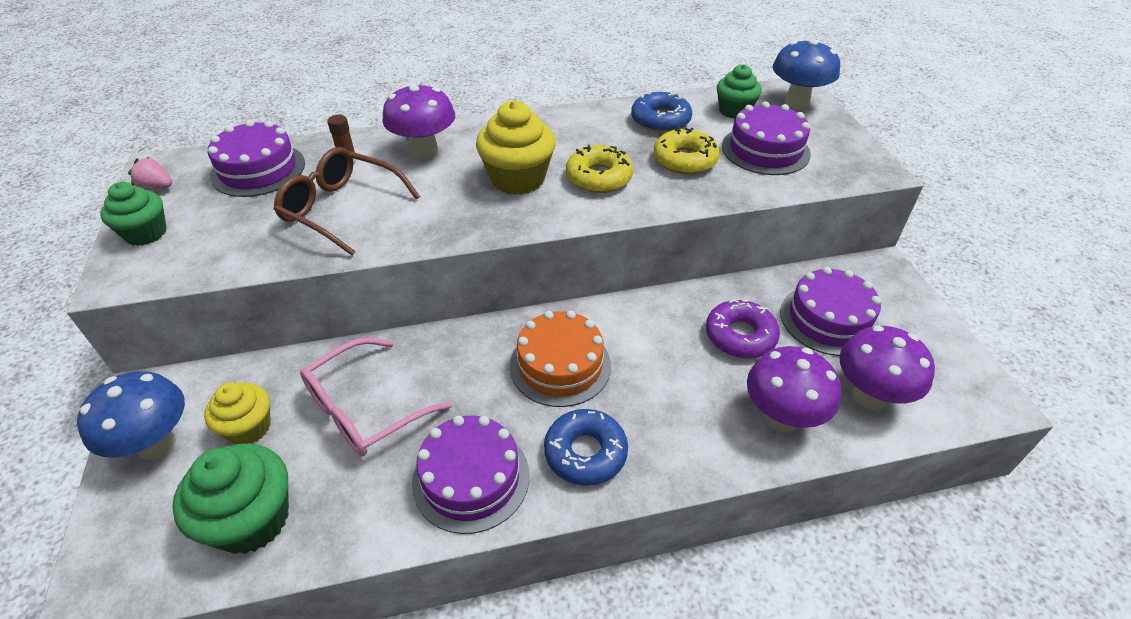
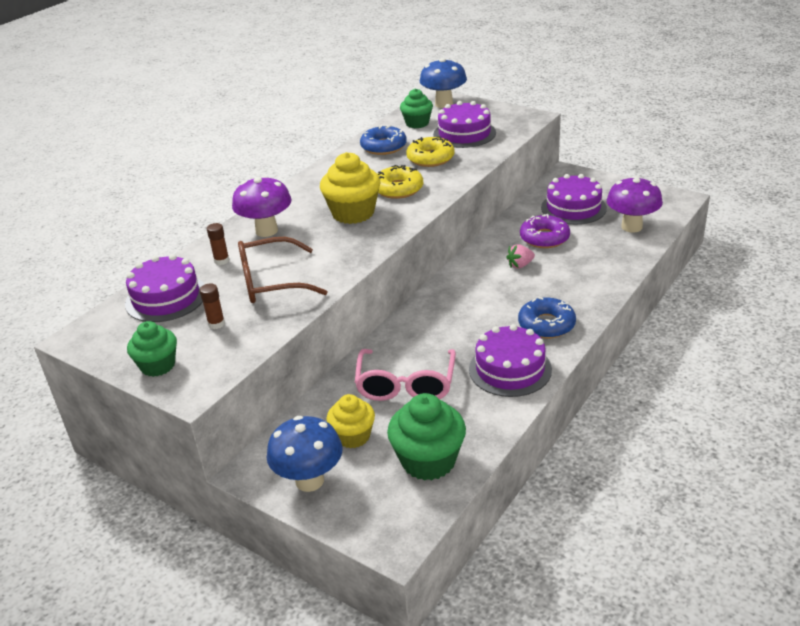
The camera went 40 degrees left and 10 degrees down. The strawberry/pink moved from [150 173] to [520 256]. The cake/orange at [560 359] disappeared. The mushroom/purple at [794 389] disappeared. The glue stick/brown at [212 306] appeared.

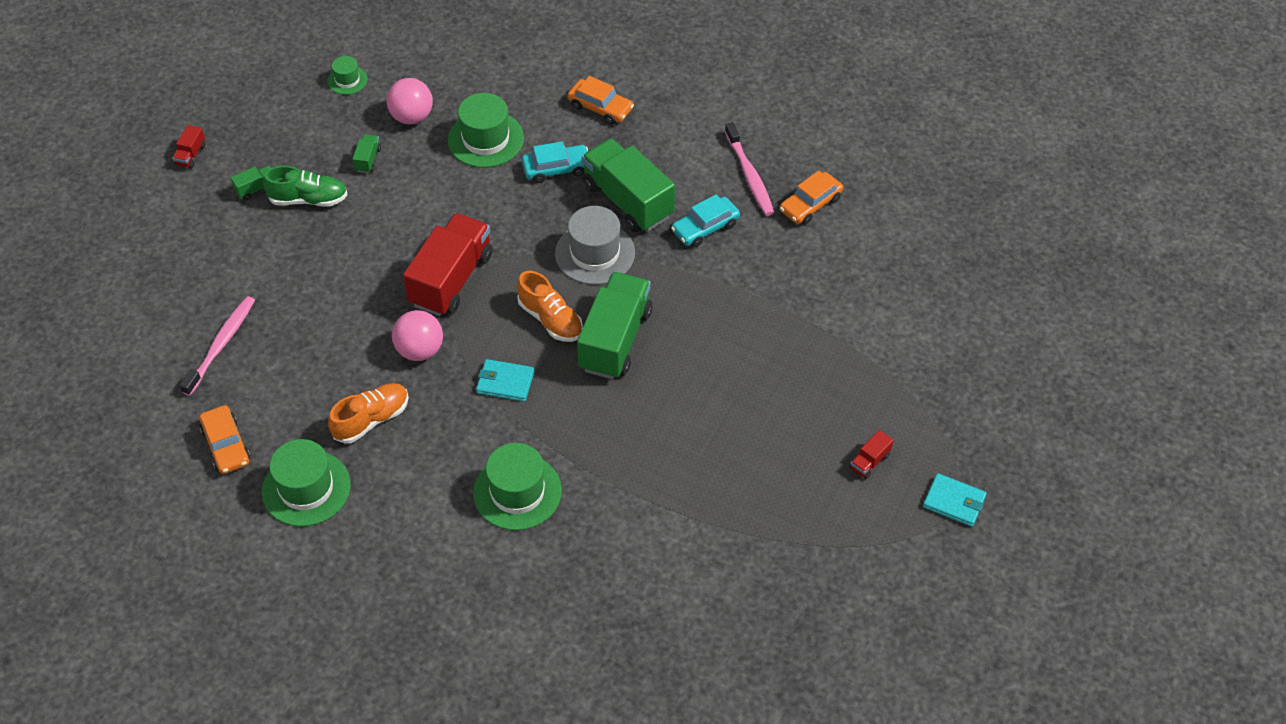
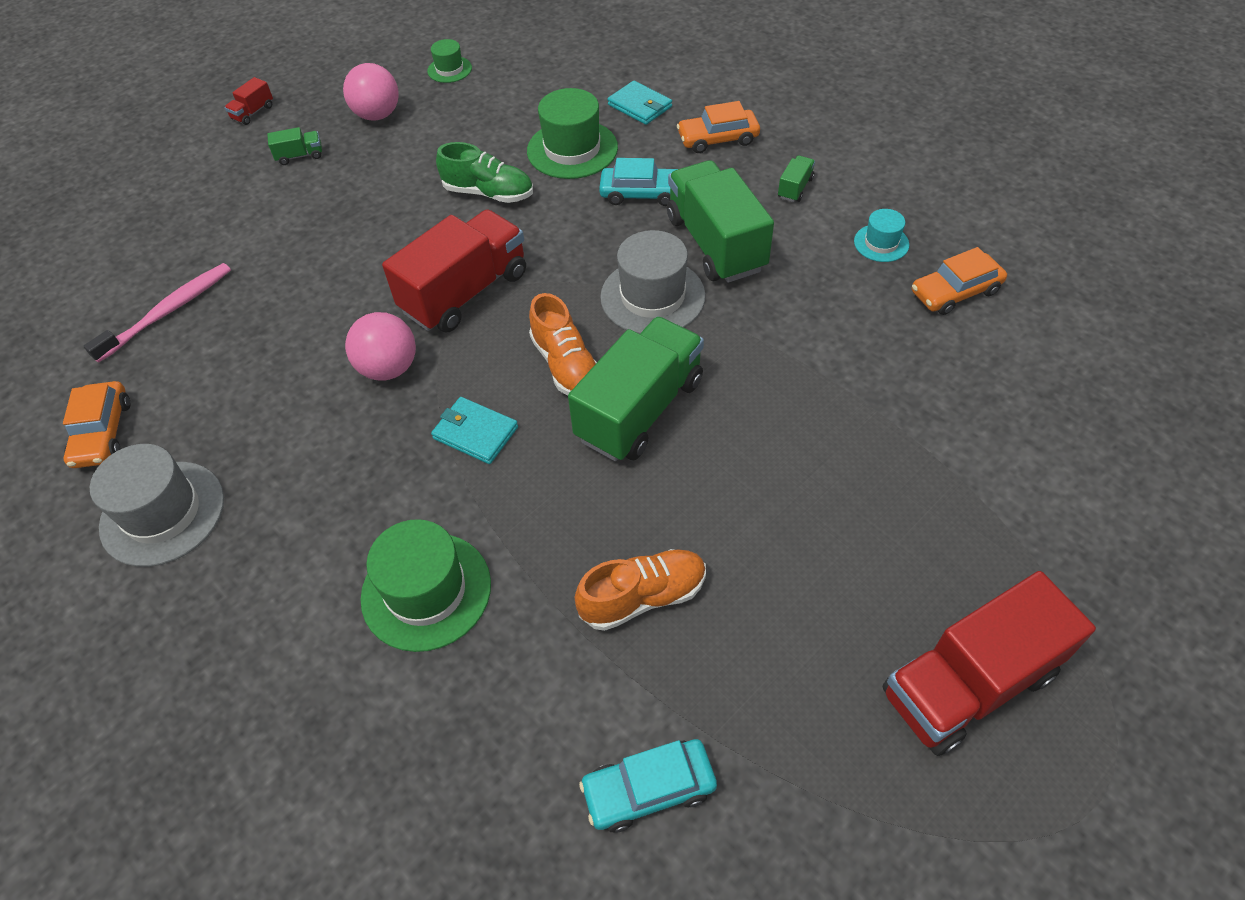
The camera went 20 degrees right and 0 degrees up. The hat/green at [306 483] became the hat/grey at [157 505]. The shoe/green moved from [305 186] to [484 172]. The shoe/orange moved from [368 413] to [640 590]. The truck/green moved from [366 153] to [796 179]. The ball/pink moved from [409 101] to [371 92]. The car/orange at [601 100] turned 120 degrees clockwise. The car/turquoise moved from [705 220] to [648 786]. The toothbrush/pink at [749 169] was replaced by the hat/turquoise at [881 235]. The truck/red at [872 454] changed to 2.43 times the size. The wallet/turquoise moved from [955 500] to [640 103].

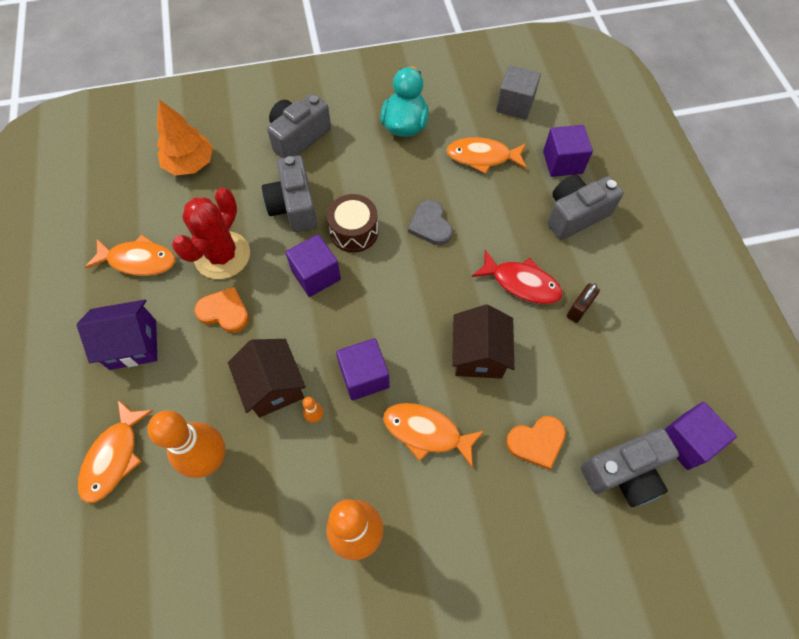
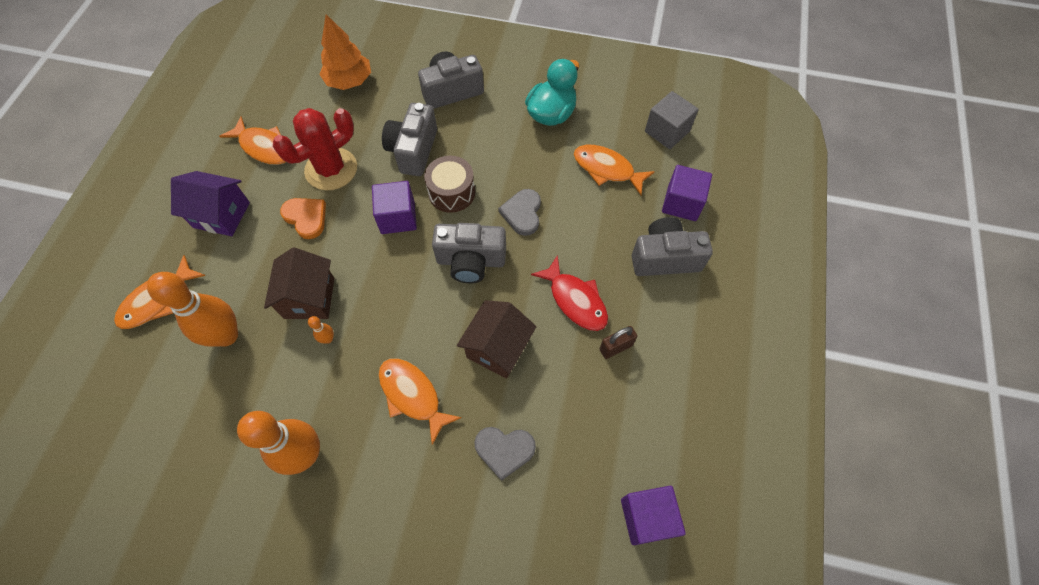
The camera went 25 degrees right and 0 degrees up. The cube/purple at [363 369] disappeared. The heart/orange at [536 443] became the heart/grey at [505 454]. The camera/grey moved from [630 467] to [469 253].

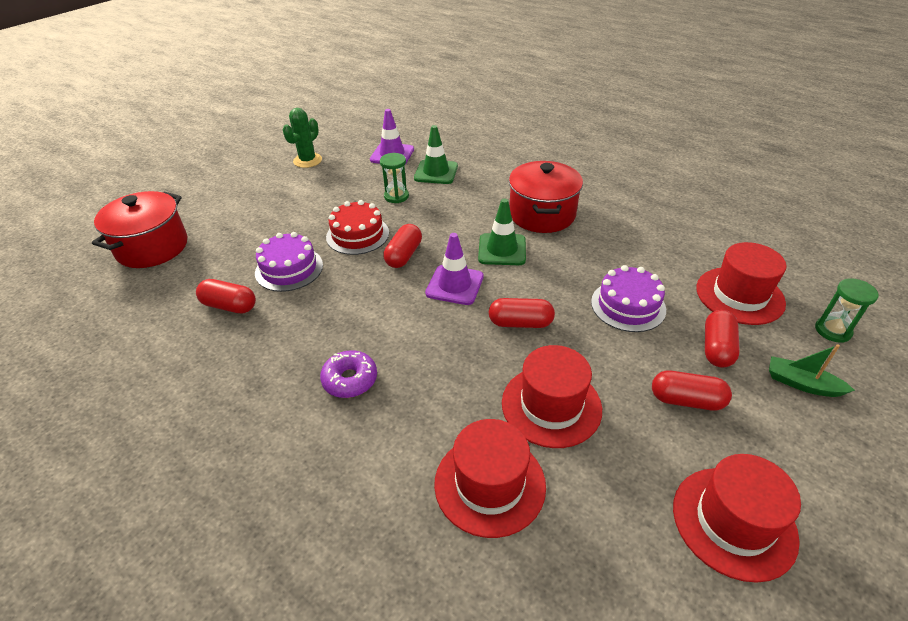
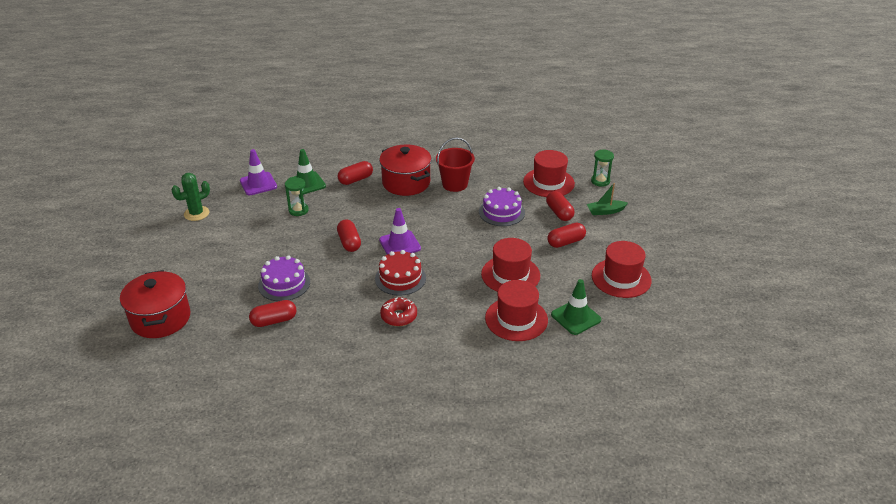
The camera went 40 degrees left and 5 degrees down. The cactus/green at [302 138] turned 60 degrees clockwise. The donut/purple at [348 374] became the donut/red at [398 311]. The cake/red moved from [357 227] to [400 273]. The traffic cone/green moved from [502 231] to [576 307]. The capsule/red moved from [522 313] to [355 173]. The bucket/red at [455 165] appeared.

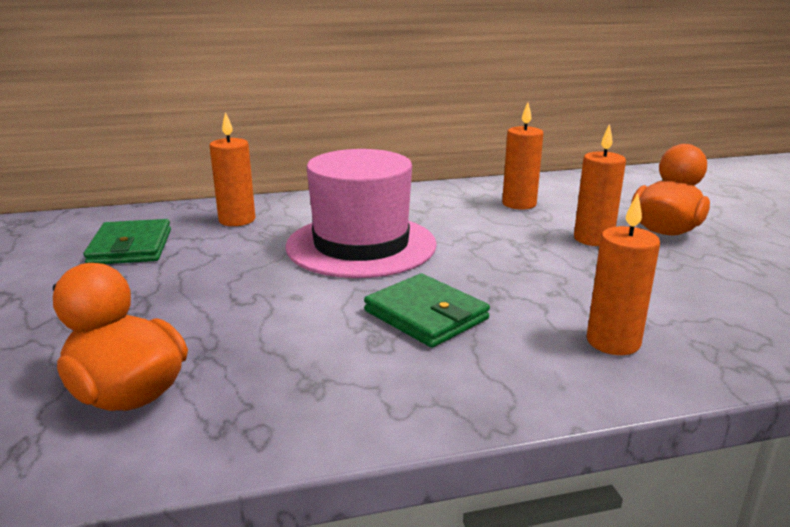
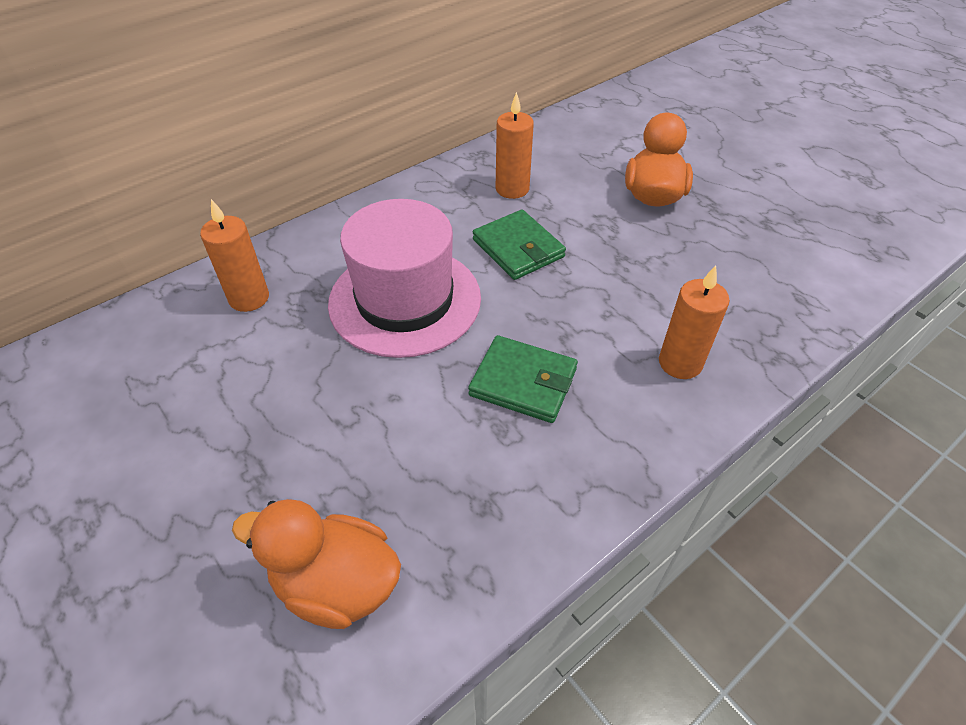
The camera went 25 degrees left and 25 degrees up. The wallet/green moved from [127 241] to [519 245]. The candle/orange at [600 185] disappeared.

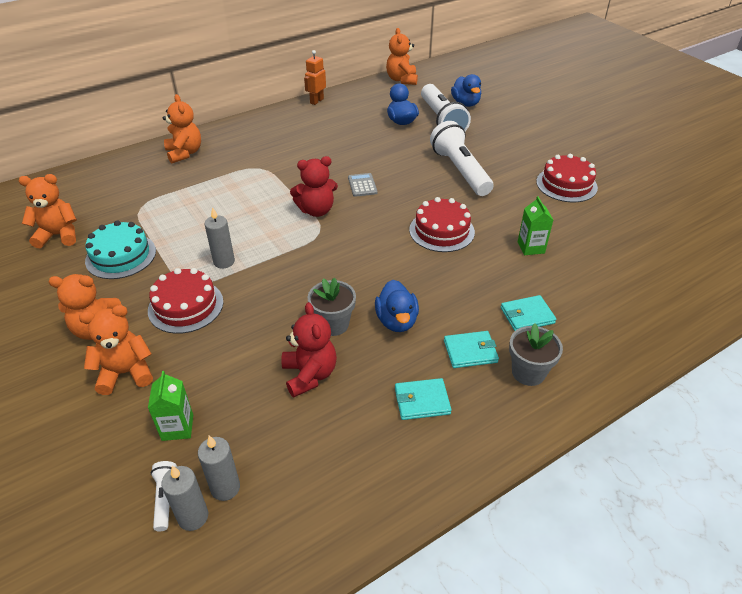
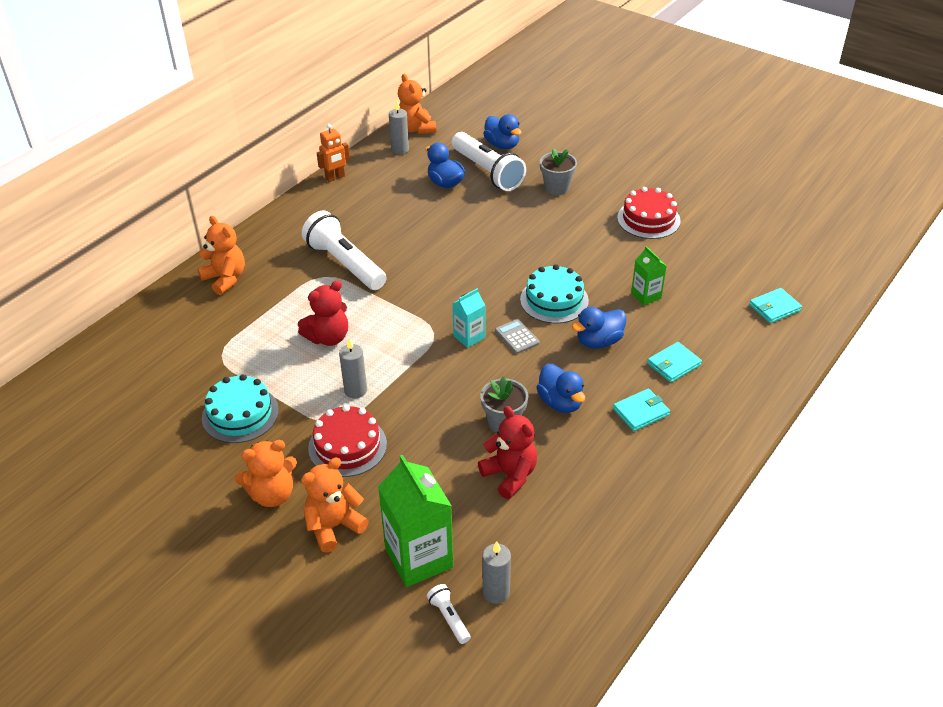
The camera went 20 degrees left and 0 degrees up. The teddy bear/orange at [47 211] disappeared. The carton/green at [170 406] changed to 1.87 times the size. The candle/grey moved from [184 498] to [399 127]. The teddy bear/red moved from [314 186] to [323 313]. The robot/orange at [315 77] turned 135 degrees counterclockwise. The calculator/grey moved from [362 185] to [517 336]. The wallet/turquoise moved from [423 399] to [775 305]. The cake/red at [442 224] became the cake/turquoise at [554 294]. The flashlight/white moved from [461 158] to [344 250]. The flower pot/grey moved from [536 354] to [558 171]. The carton/turquoise at [468 318] appeared. The duck/blue at [599 327] appeared.

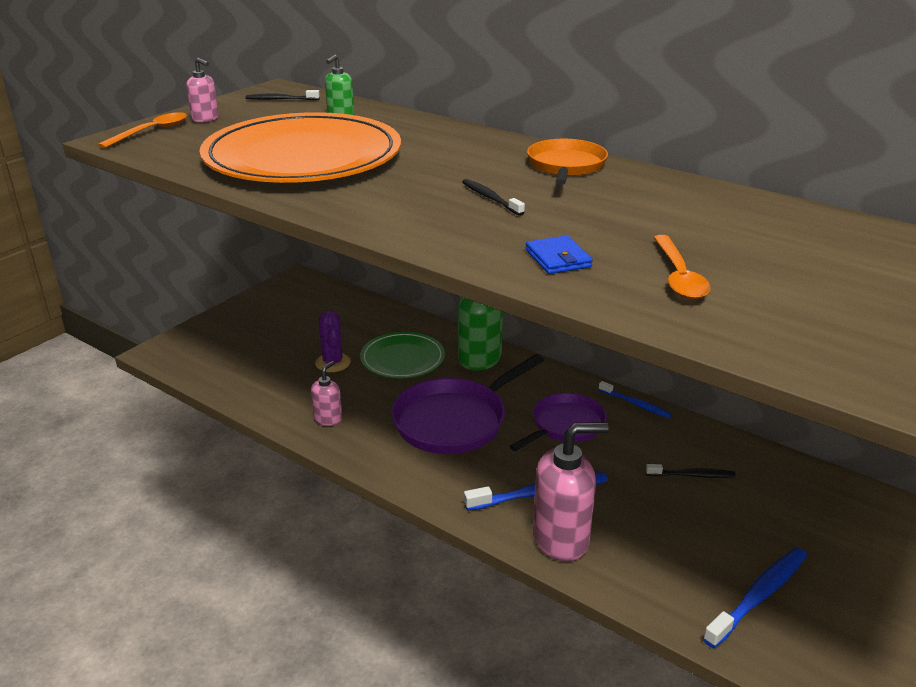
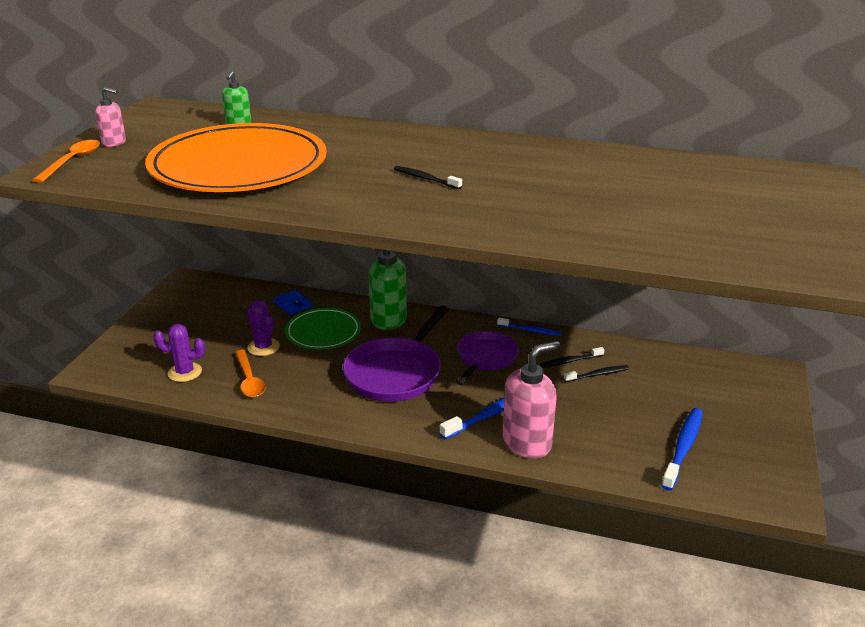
The camera went 20 degrees left and 0 degrees up. The toothbrush/black moved from [282 95] to [572 357]. The soap dispenser/pink at [326 393] disappeared. The wallet/blue moved from [559 254] to [293 302]. The pan/orange at [567 162] disappeared. The spoon/orange moved from [682 267] to [250 373]. The cactus/purple at [179 353] appeared.

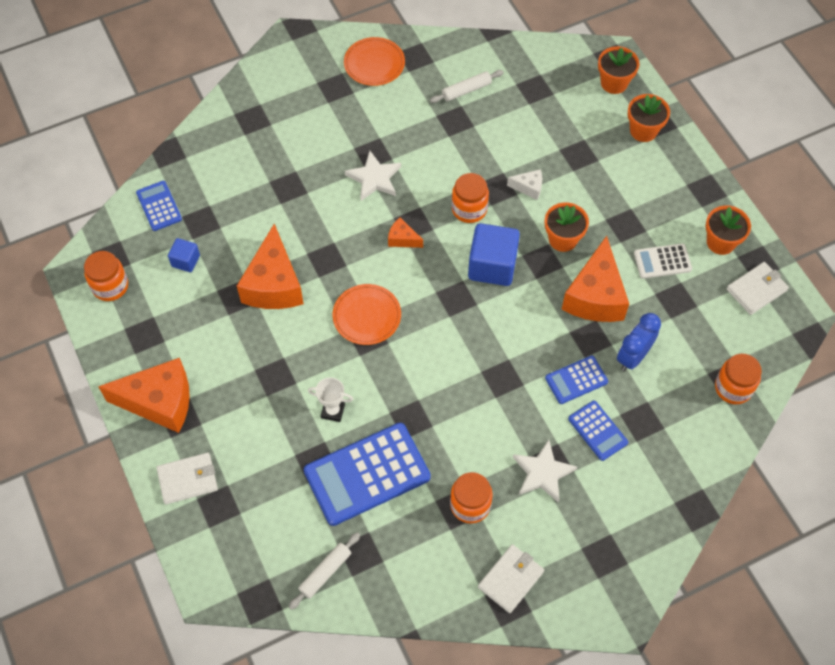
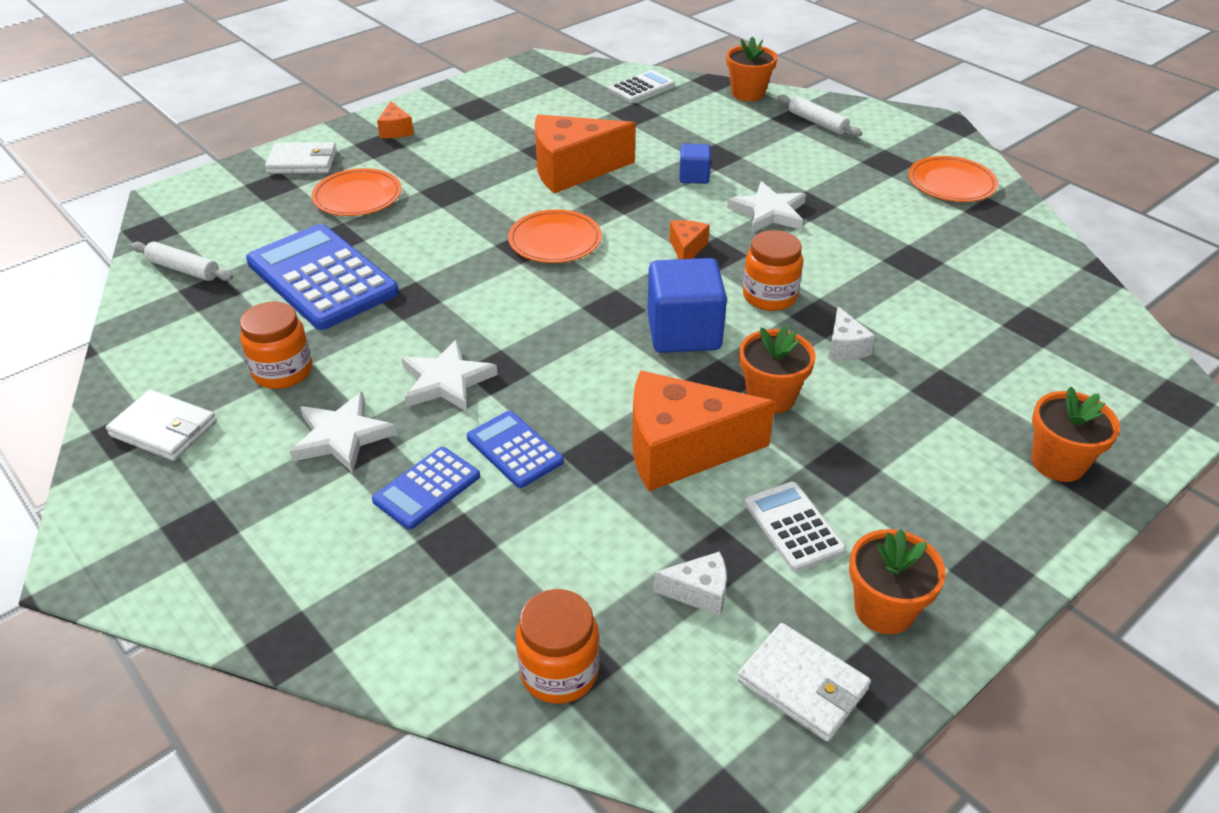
The camera went 75 degrees right and 20 degrees down. The jar/orange at [106 276] disappeared. The cheese/orange at [144 395] changed to 0.45 times the size. The calculator/blue at [159 206] became the calculator/white at [642 86]. The wallet/white at [187 478] turned 60 degrees counterclockwise. The cube/blue moved from [184 255] to [695 163]. The trophy/white at [330 399] disappeared. The rolling pin/white moved from [467 86] to [819 116]. The flower pot/orange moved from [619 70] to [751 68]. The clock/blue at [639 342] disappeared. The plate/orange at [357 192] appeared. The star/white at [449 375] appeared. The cheese/white at [690 583] appeared.

